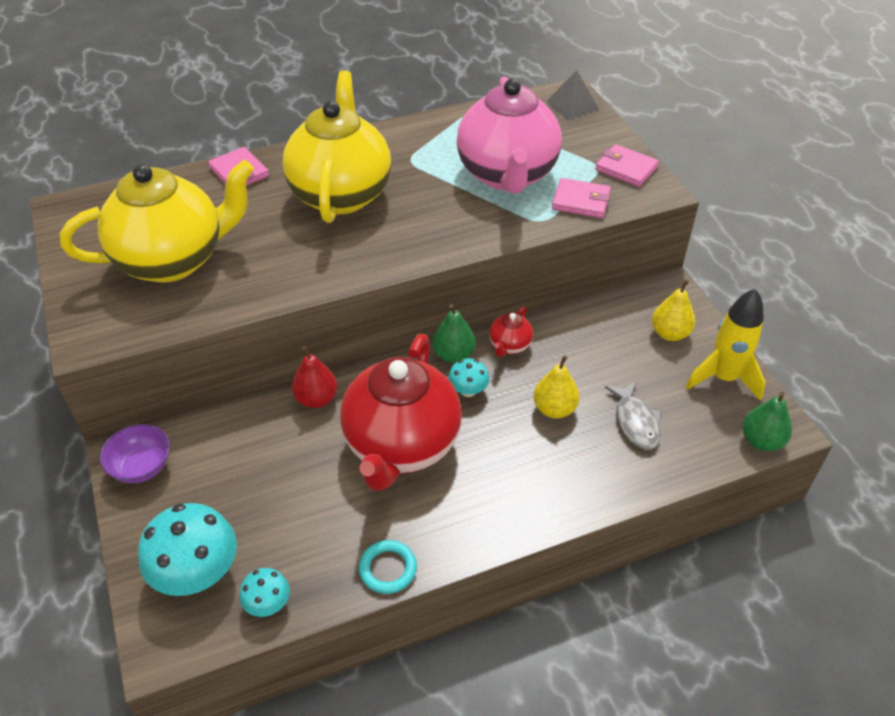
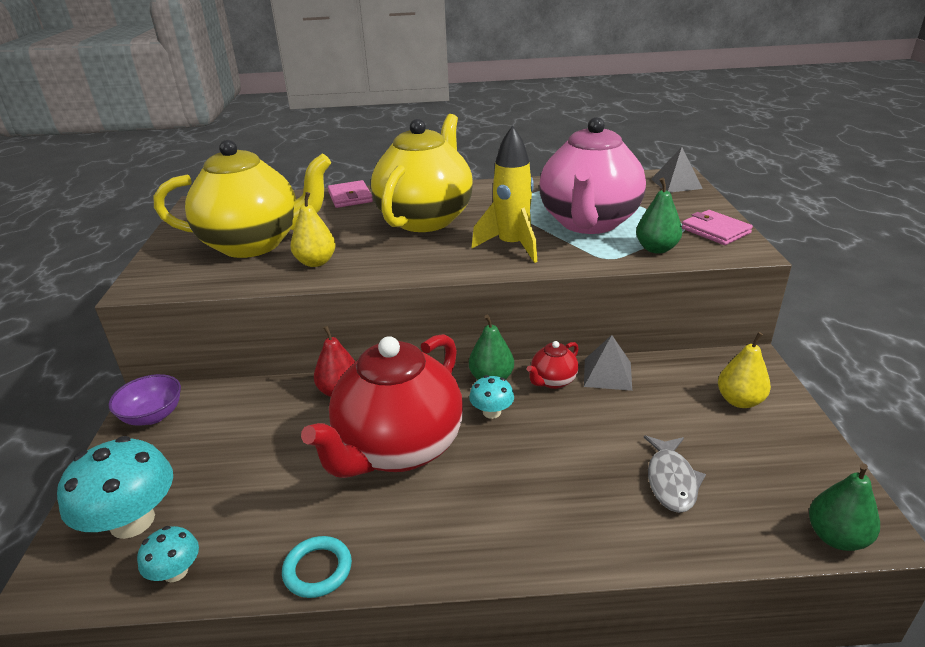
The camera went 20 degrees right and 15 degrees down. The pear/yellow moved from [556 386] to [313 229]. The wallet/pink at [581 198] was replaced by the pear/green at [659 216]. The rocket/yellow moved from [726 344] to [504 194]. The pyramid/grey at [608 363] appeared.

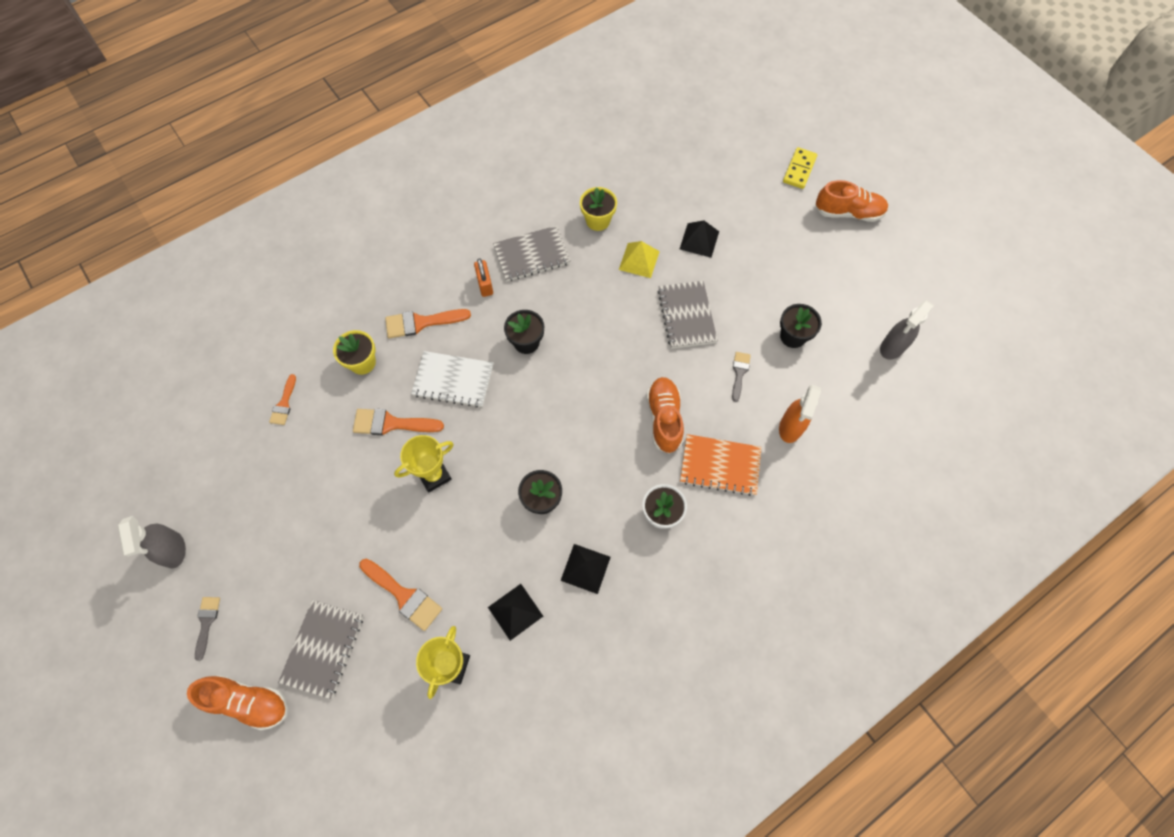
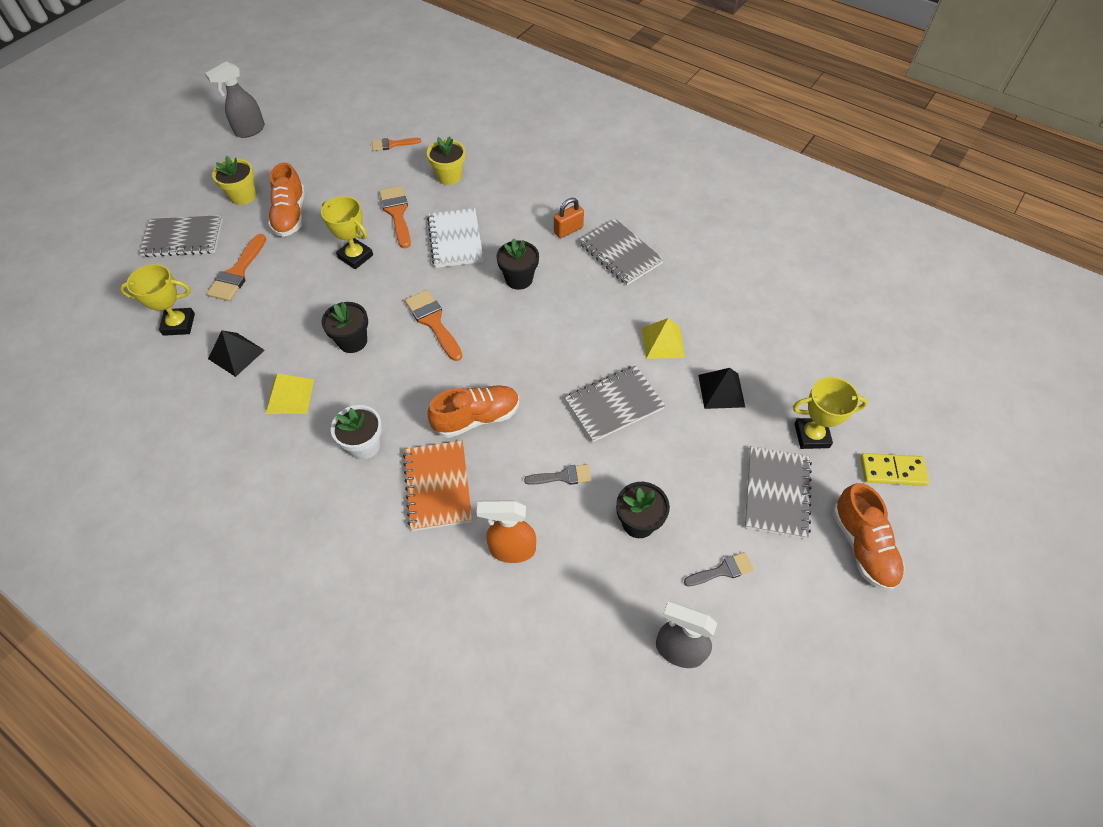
The camera went 70 degrees right and 10 degrees down. The shoe/orange moved from [237 702] to [286 199]. The brush/grey moved from [207 629] to [719 569]. The brush/orange moved from [428 323] to [434 325]. The pyramid/black at [585 569] became the pyramid/yellow at [290 393]. The flower pot/yellow moved from [598 209] to [234 180]. The notebook/grey at [778 492] appeared. The trophy/yellow at [830 413] appeared.

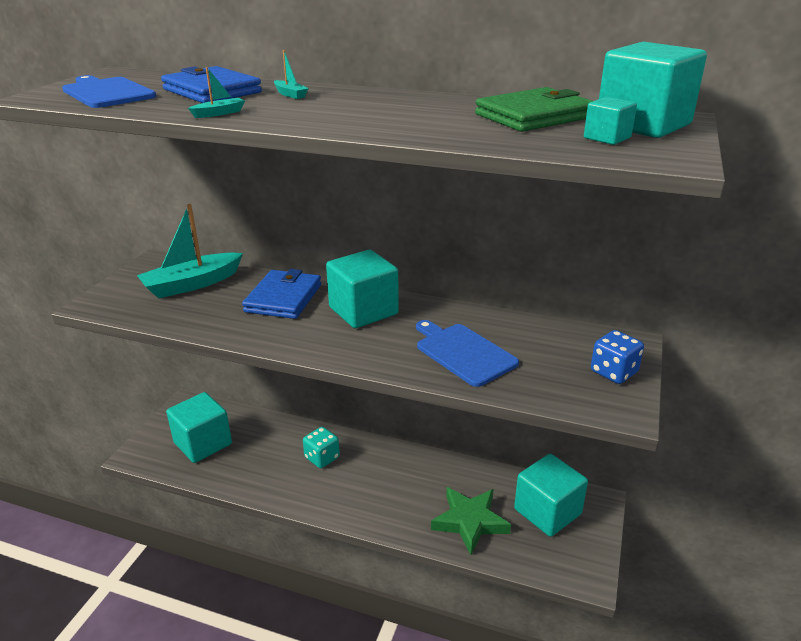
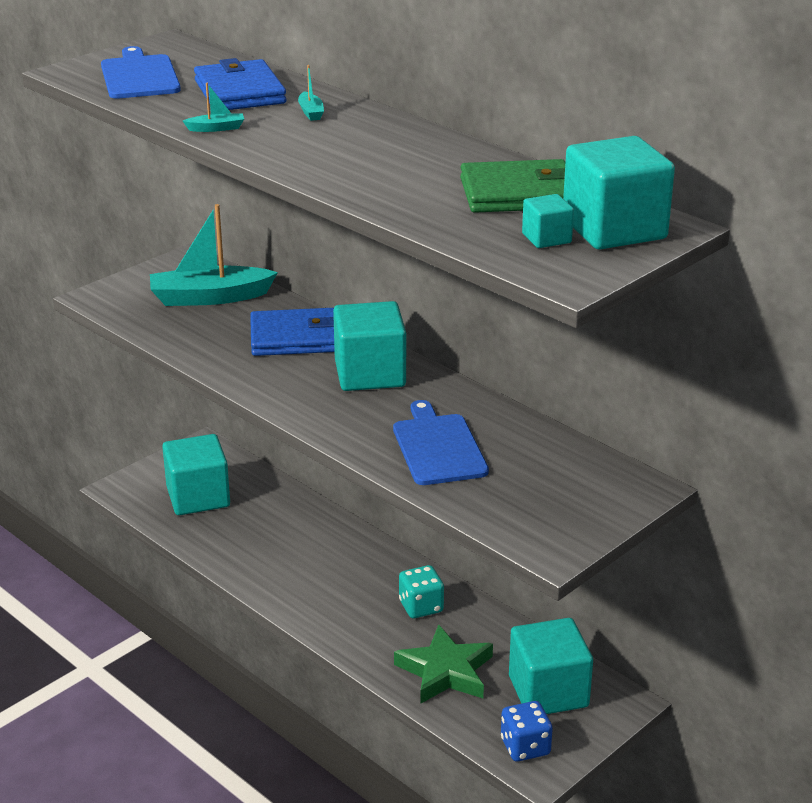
The camera went 25 degrees right and 0 degrees up. The wallet/blue at [281 294] turned 45 degrees clockwise. The dice/turquoise moved from [321 447] to [421 591]. The dice/blue moved from [617 357] to [527 731].

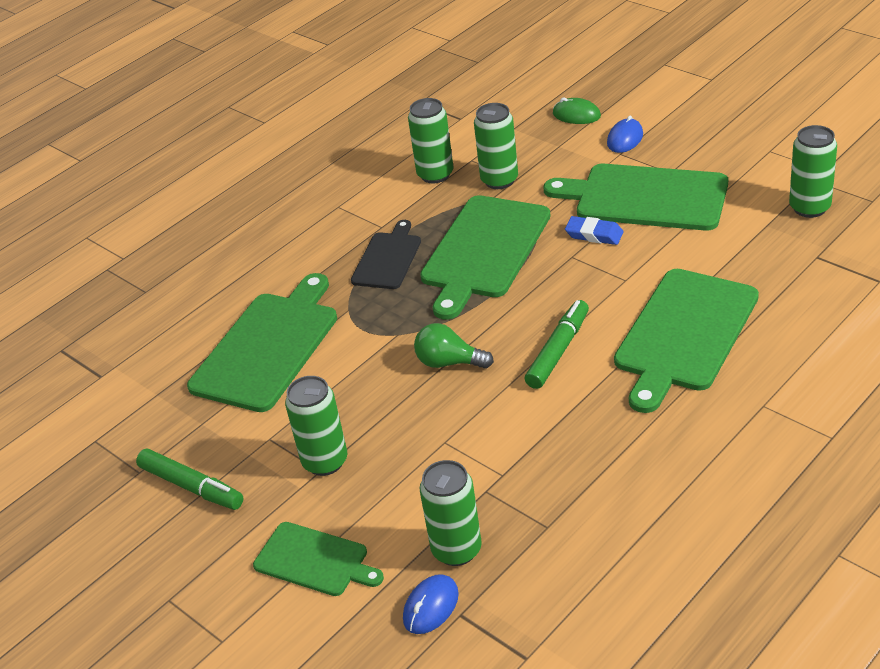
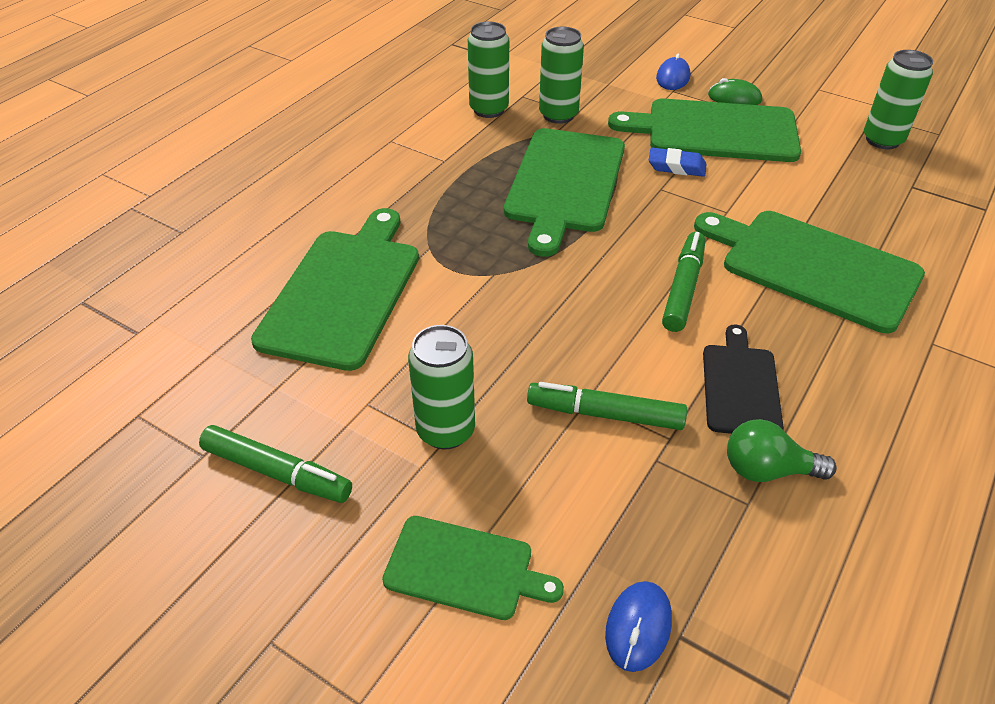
The camera went 15 degrees left and 5 degrees up. The cutting board/black moved from [386 254] to [743 379]. The light bulb/green moved from [454 346] to [782 450]. The can/green at [450 513] disappeared. The mouse/green moved from [577 110] to [735 91]. The cutting board/green at [686 341] turned 105 degrees clockwise. The marker/green at [607 406] appeared.

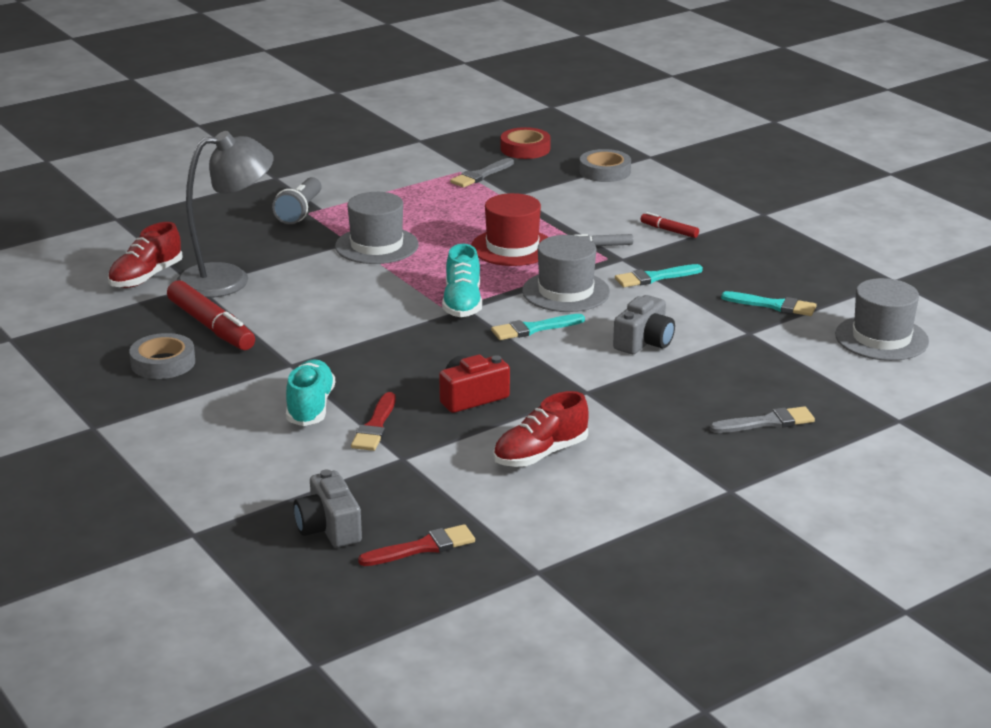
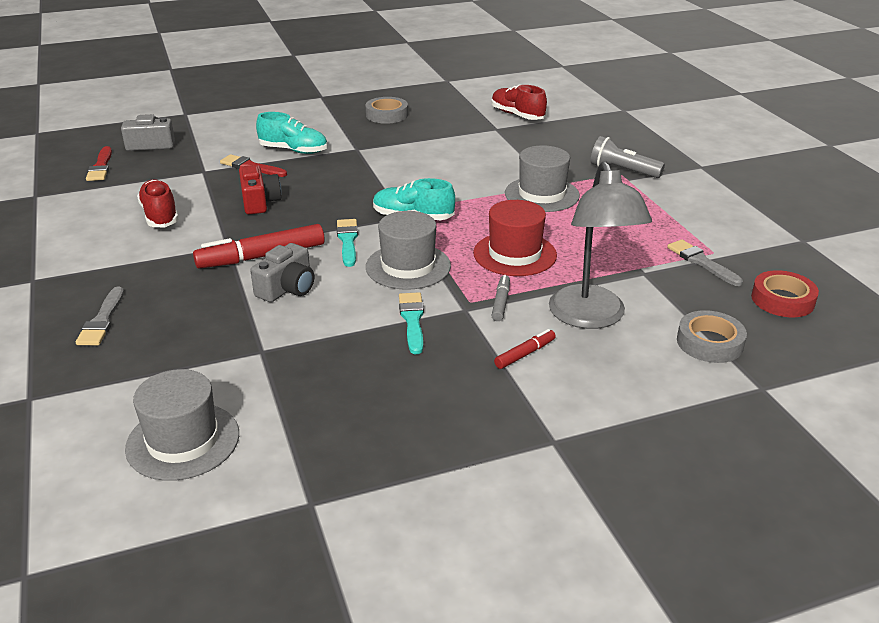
The camera went 105 degrees right and 5 degrees up. The marker/red moved from [211 315] to [259 246]. The lamp/grey moved from [225 214] to [600 245]. The camera/grey at [644 324] turned 105 degrees counterclockwise. The brush/turquoise at [769 303] disappeared.

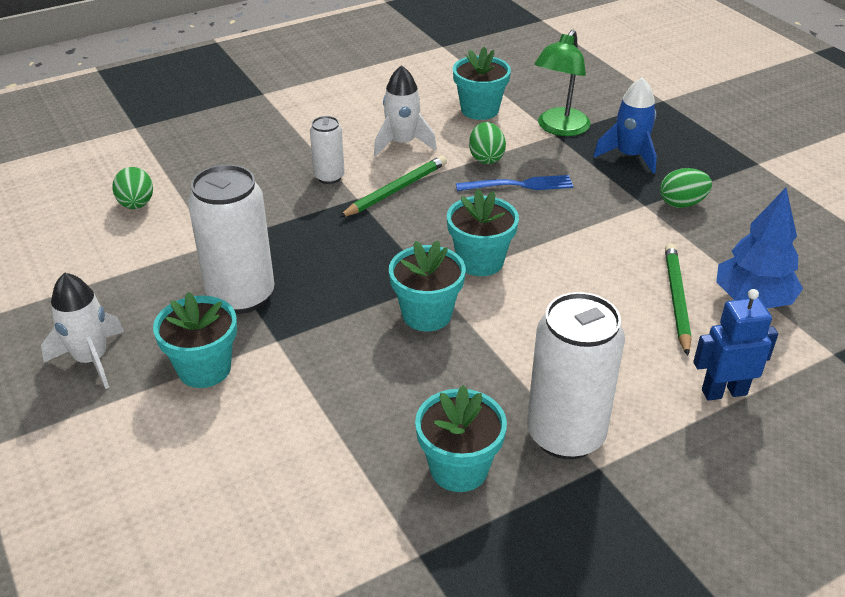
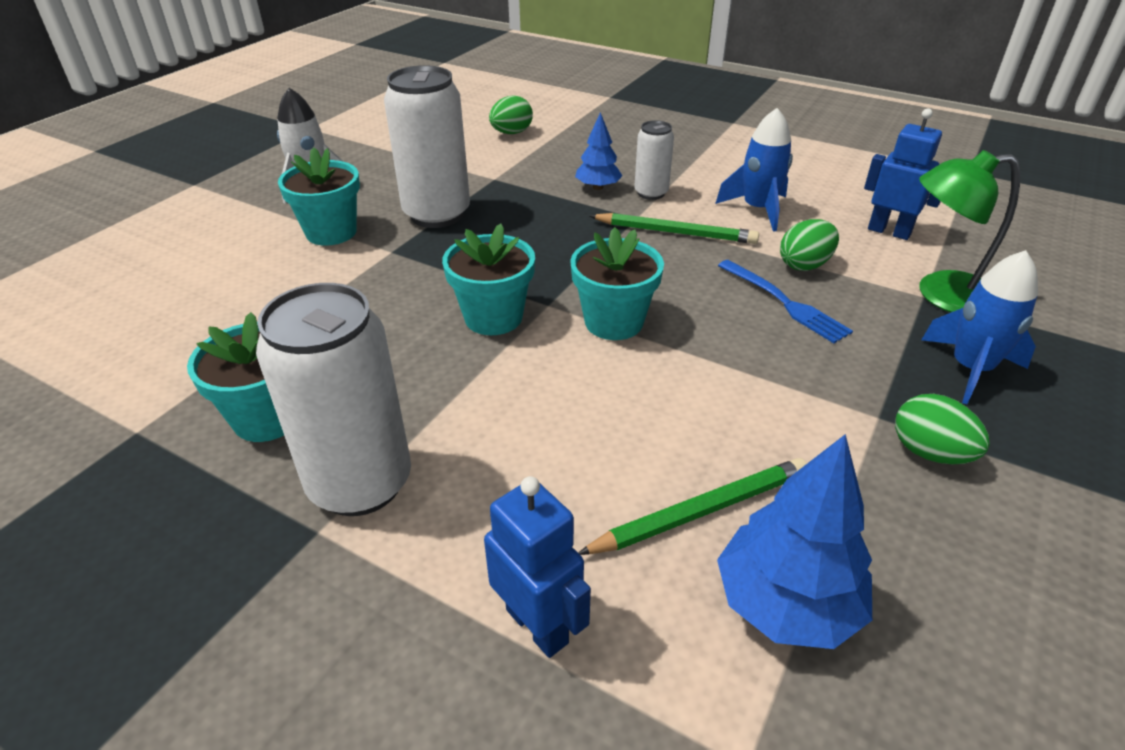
The camera went 60 degrees right and 0 degrees up. The rocket/white at [405 111] became the rocket/blue at [754 170]. The flower pot/turquoise at [482 83] was replaced by the robot/blue at [903 174]. The tree/blue at [598 151] appeared.

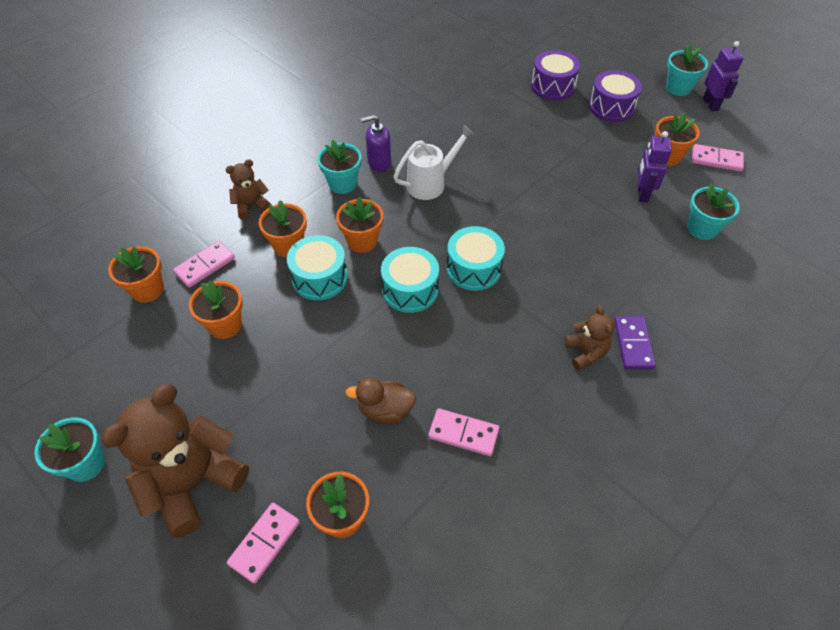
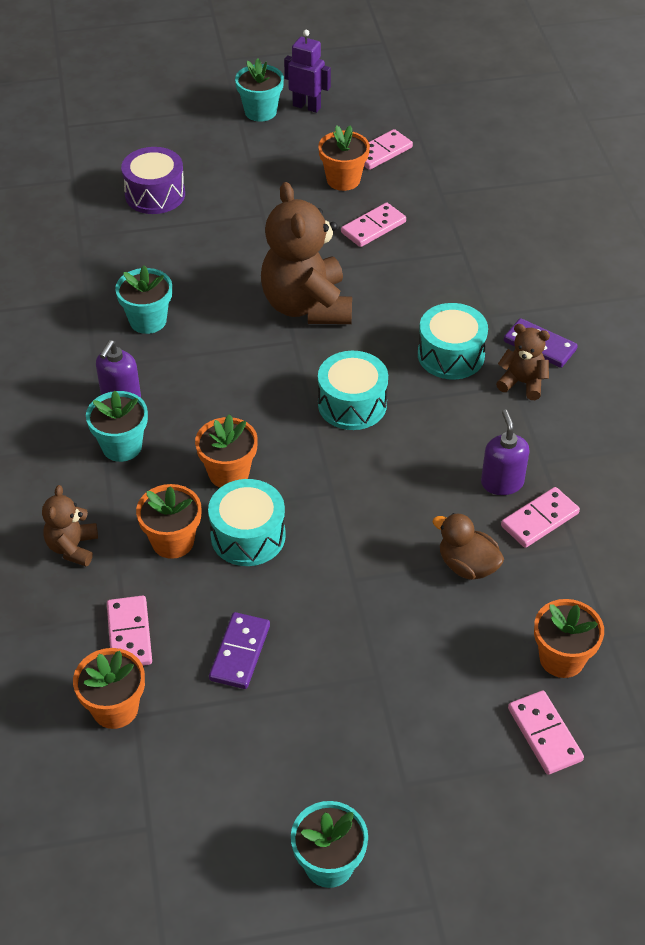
The camera went 55 degrees left and 5 degrees down. The teddy bear/brown moved from [175 461] to [306 253]. The flower pot/orange at [216 309] was replaced by the domino/purple at [239 650]. The duck/brown at [381 400] turned 90 degrees clockwise. The drum/turquoise moved from [410 280] to [453 341]. The watering can/white at [434 162] disappeared. The drum/purple at [615 96] disappeared. The robot/purple at [655 167] was replaced by the domino/pink at [373 224]. The flower pot/turquoise moved from [713 212] to [143 300]. The soap dispenser/purple at [505 452] appeared.

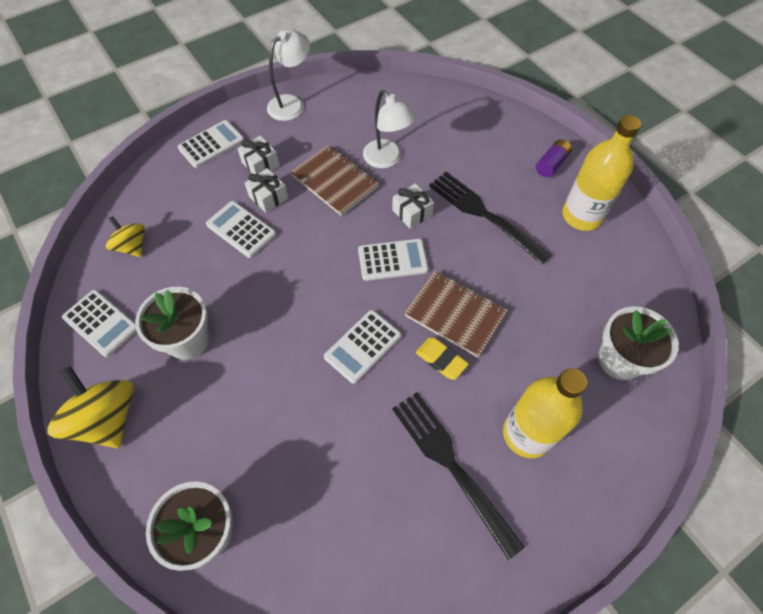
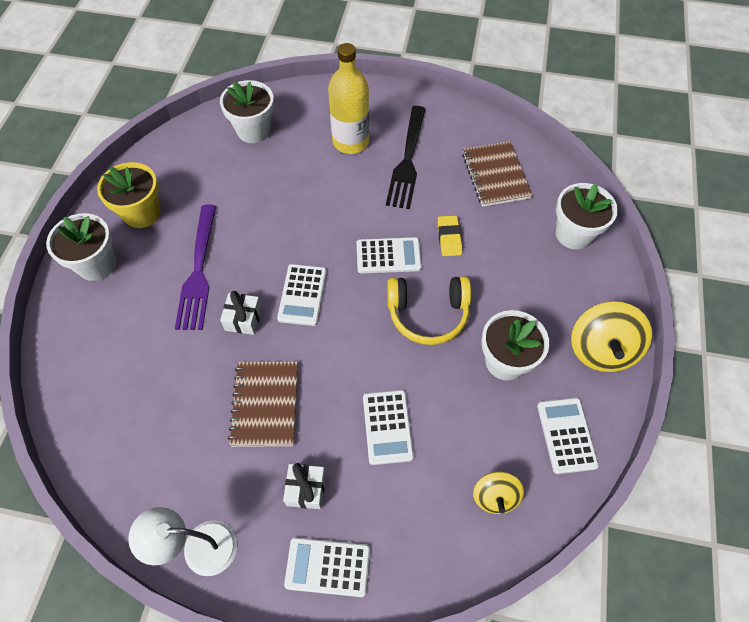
The camera went 135 degrees left and 0 degrees up. The gift/white at [266 190] disappeared. The calculator/white at [393 259] turned 120 degrees counterclockwise. The lamp/white at [390 129] disappeared. The notebook/brown moved from [456 314] to [497 174]. The eraser/yellow moved from [442 358] to [450 235]. The fork/black at [490 218] became the fork/purple at [195 267]. The battery/purple at [554 158] was replaced by the flower pot/white at [81 247]. The bottle/yellow at [601 173] was replaced by the flower pot/yellow at [128 195]. The headphones/yellow at [429 310] appeared.

